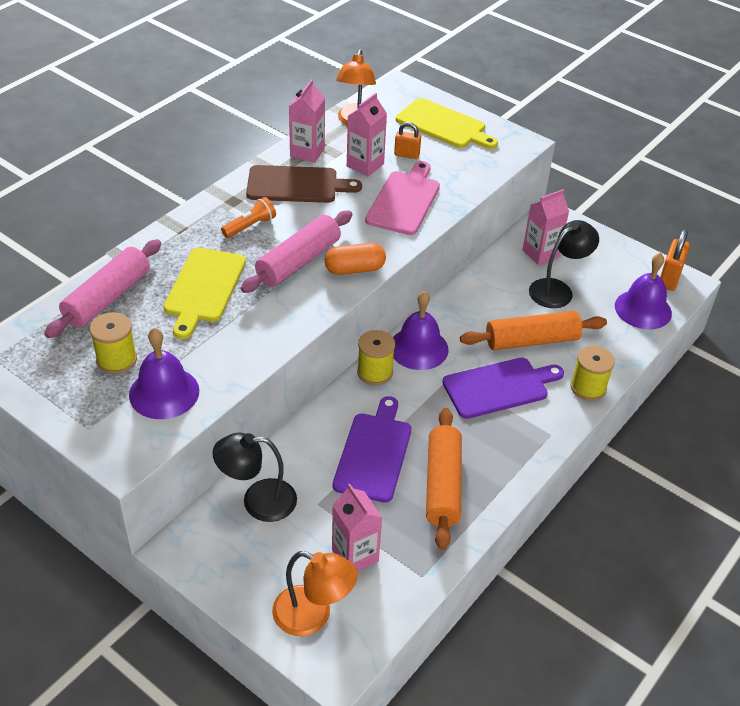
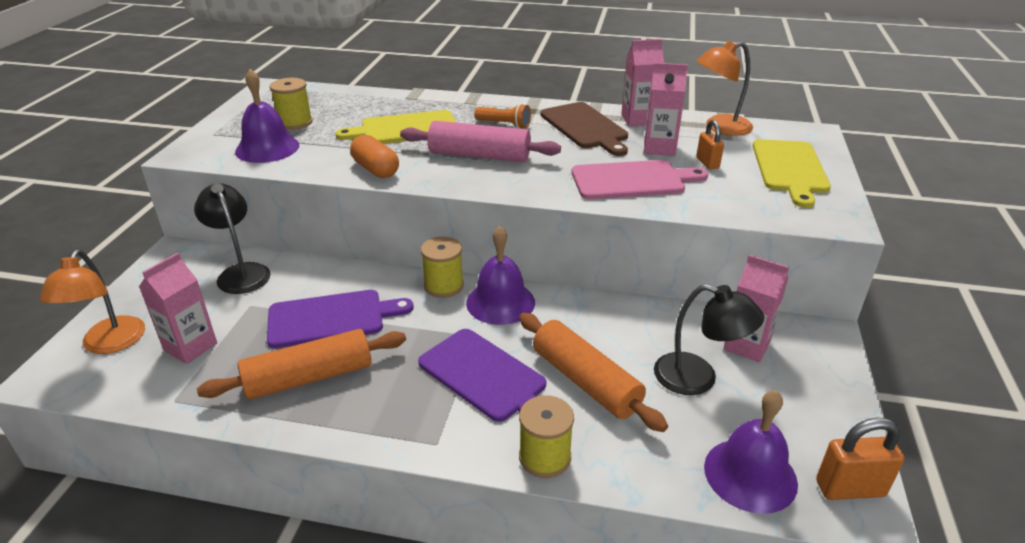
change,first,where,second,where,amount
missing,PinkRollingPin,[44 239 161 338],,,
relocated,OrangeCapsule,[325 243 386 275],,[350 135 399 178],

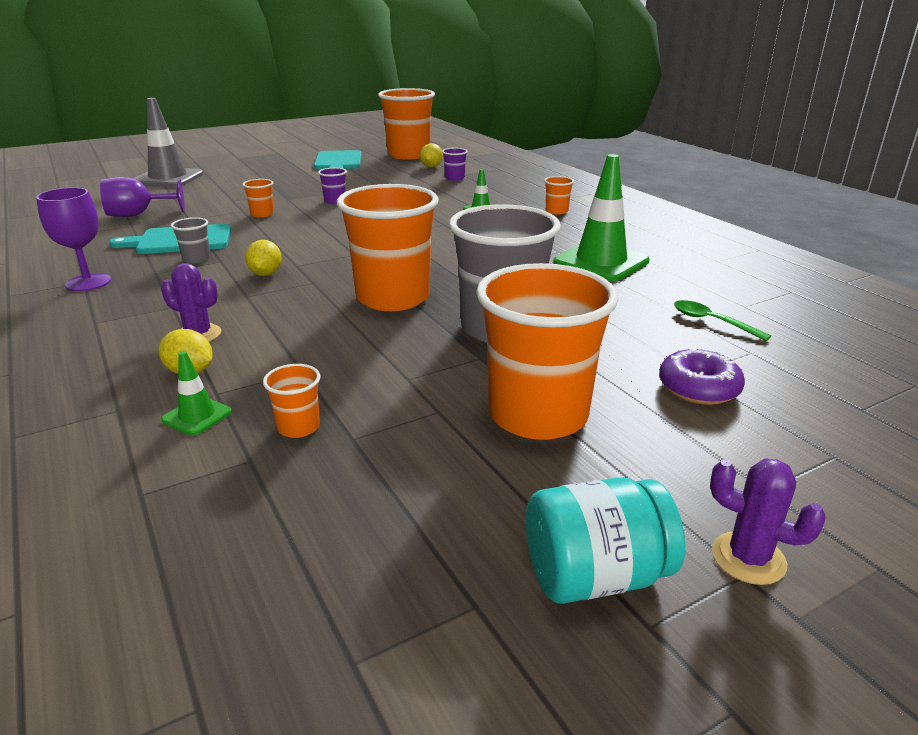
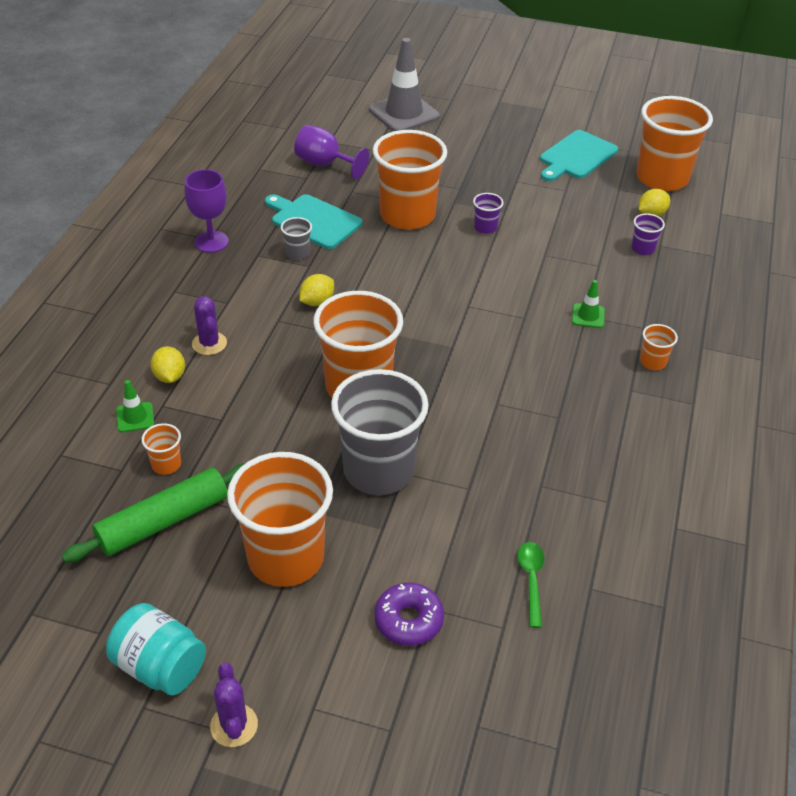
change,first,where,second,where,amount
missing,GreenTrafficCone,[553 154 649 282],,,
appeared,,,GreenRollingPin,[61 463 245 562],
size,OrangeCup,[242 179 274 218],,[373 130 447 230],x2.41

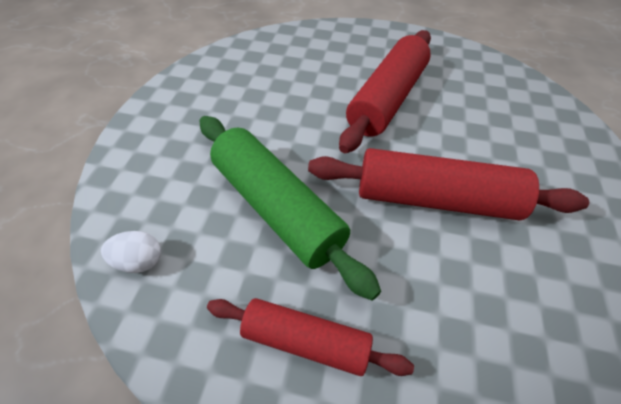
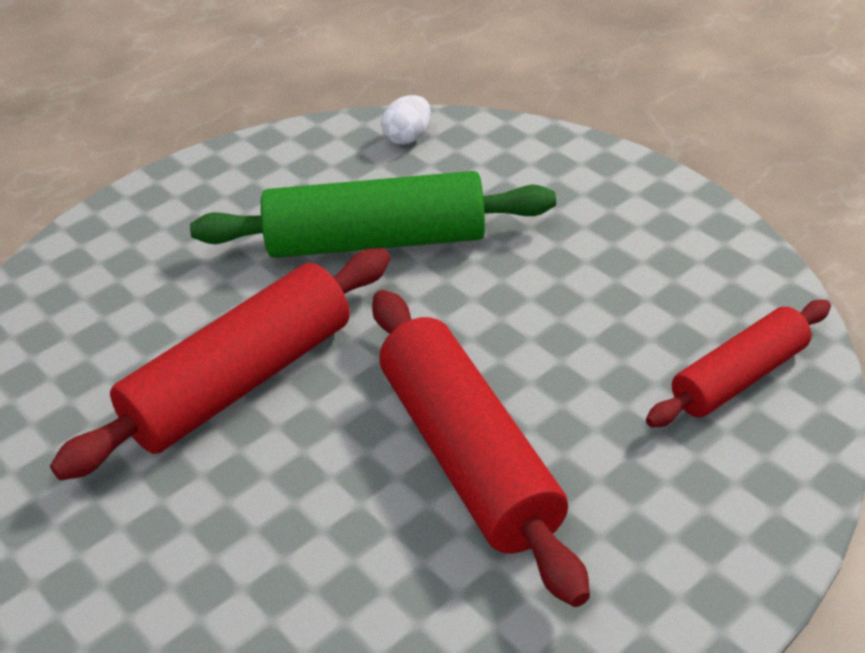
change,first,where,second,where,amount
relocated,RedRollingPin,[207 298 414 376],,[646 300 831 428],

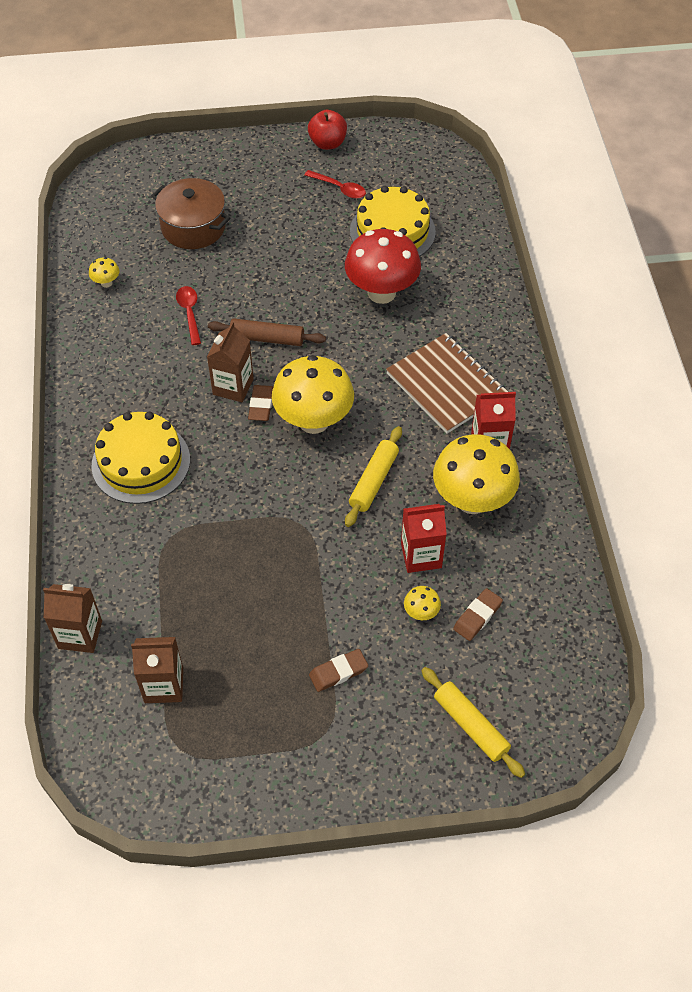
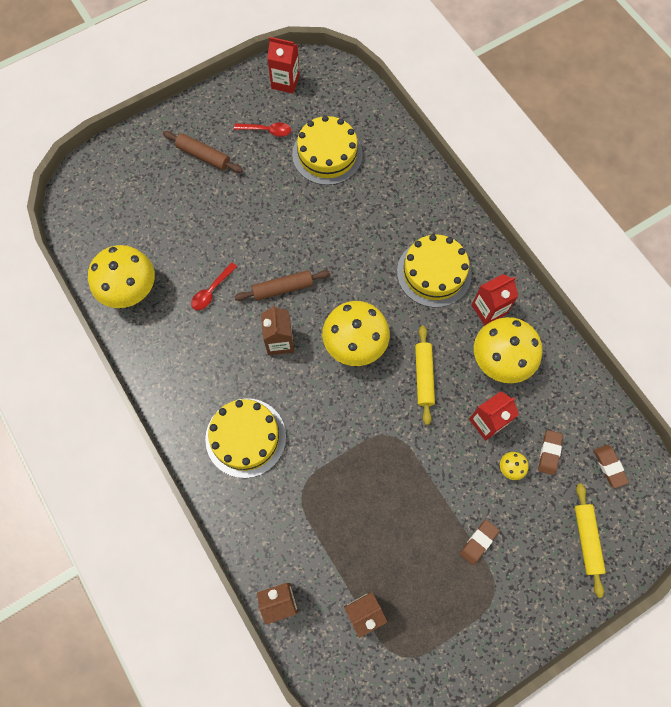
change,first,where,second,where,amount
missing,BrownPot,[151 178 230 249],,,
missing,RedApple,[308 110 347 150],,,
missing,RedMushroom,[345 229 421 304],,,
appeared,,,BrownRollingPin,[163 131 243 173],
appeared,,,RedCarton,[267 37 300 94],
relocated,BrownEraser,[248 385 273 421],,[594 445 629 488],
exchanged,BrownNotebook,[386 333 508 434],YellowCake,[397 234 472 308],
spun,RedSpoon,[176 286 201 345],,[191 262 237 310],105 degrees counterclockwise
spun,YellowRollingPin,[421 667 525 778],,[575 484 606 598],60 degrees clockwise
size,YellowMushroom,[89 257 119 288],,[88 245 155 308],x2.44

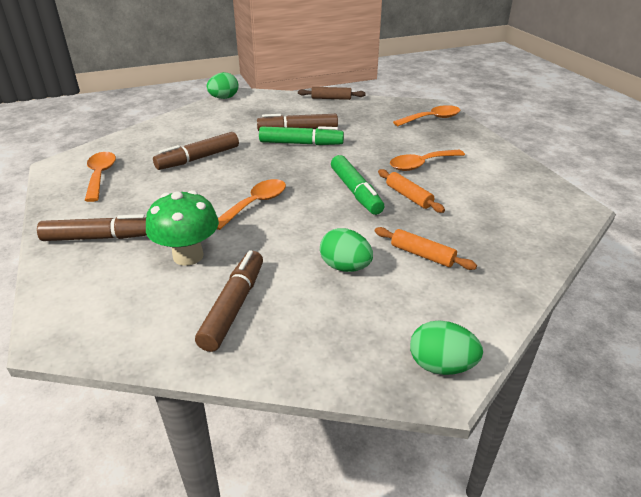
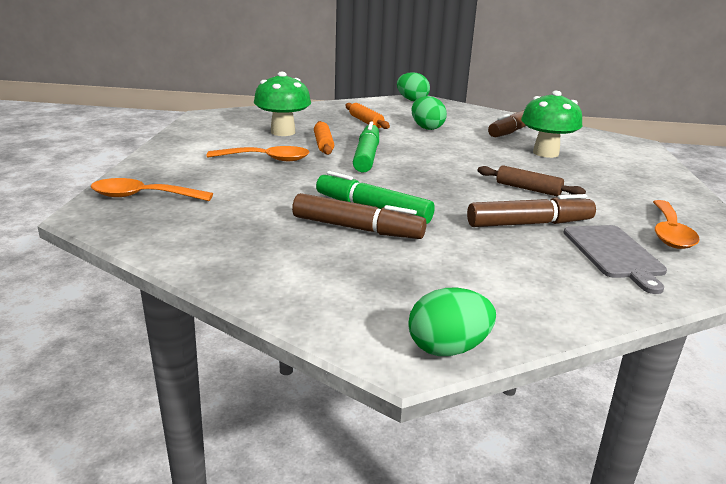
change,first,where,second,where,amount
missing,BrownMarker,[37 214 147 241],,,
missing,OrangeSpoon,[217 179 286 230],,,
appeared,,,GreenMushroom,[254 72 311 136],
appeared,,,GreyCuttingBoard,[563 225 667 294],
relocated,BrownRollingPin,[298 87 365 100],,[478 165 586 197],

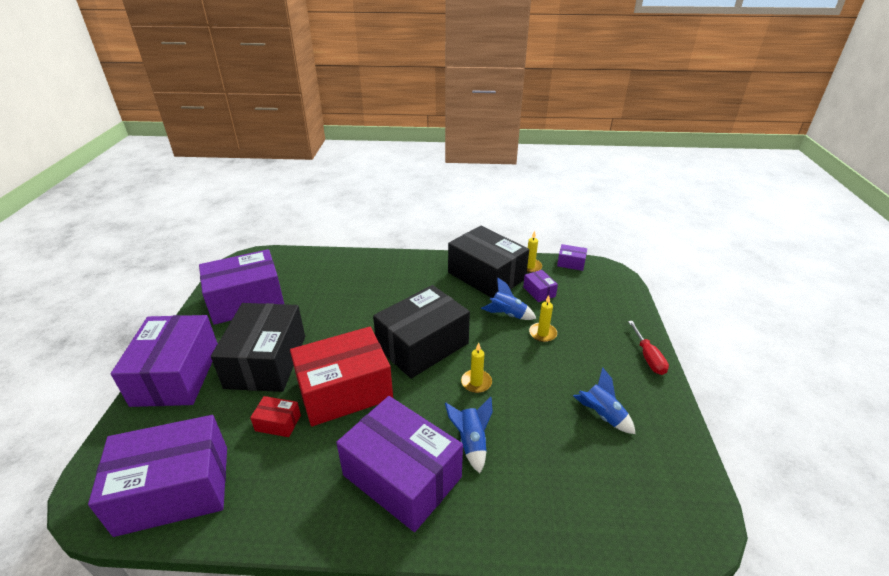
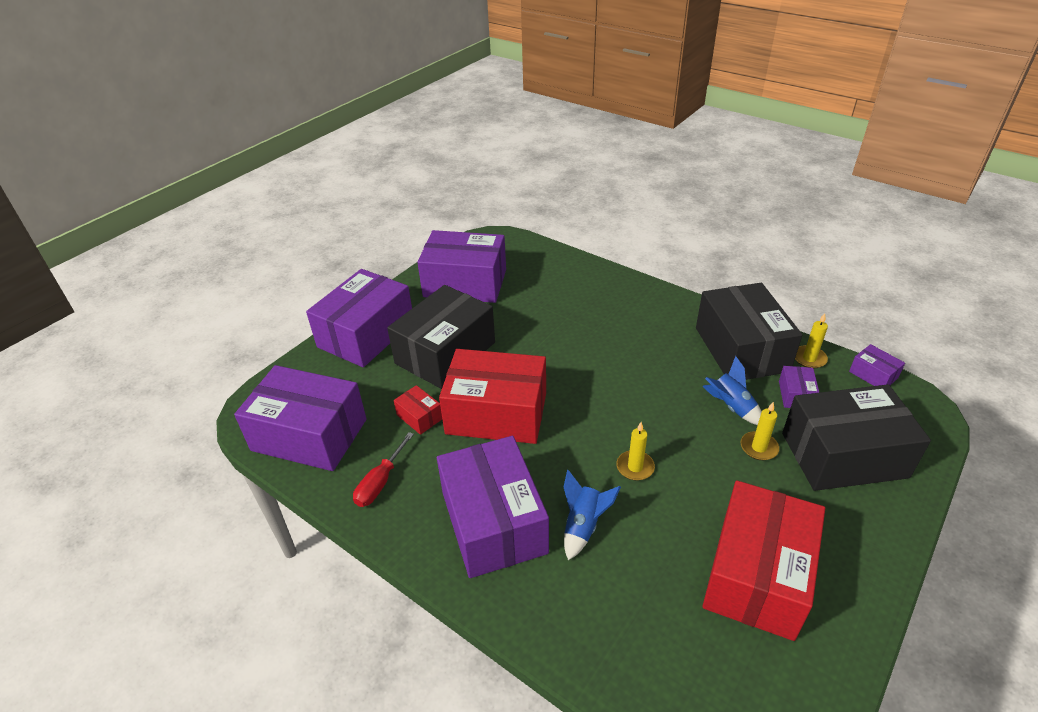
change,first,where,second,where,amount
relocated,BlackBox,[373 285 470 379],,[782 384 931 491],
relocated,RedScrewdriver,[628 321 669 375],,[353 432 414 507],
exchanged,BlueRocket,[573 367 636 434],RedBox,[702 480 825 641],

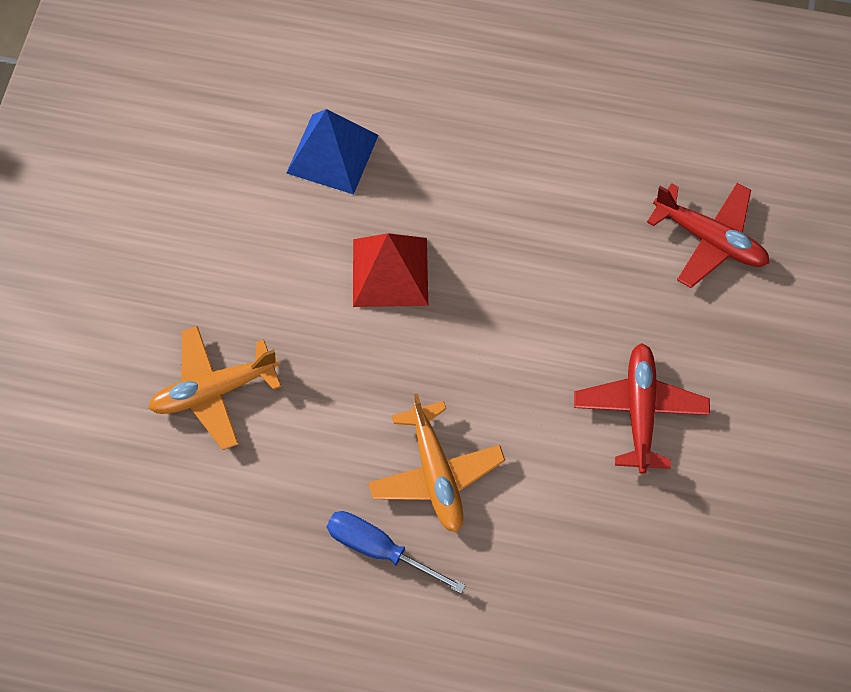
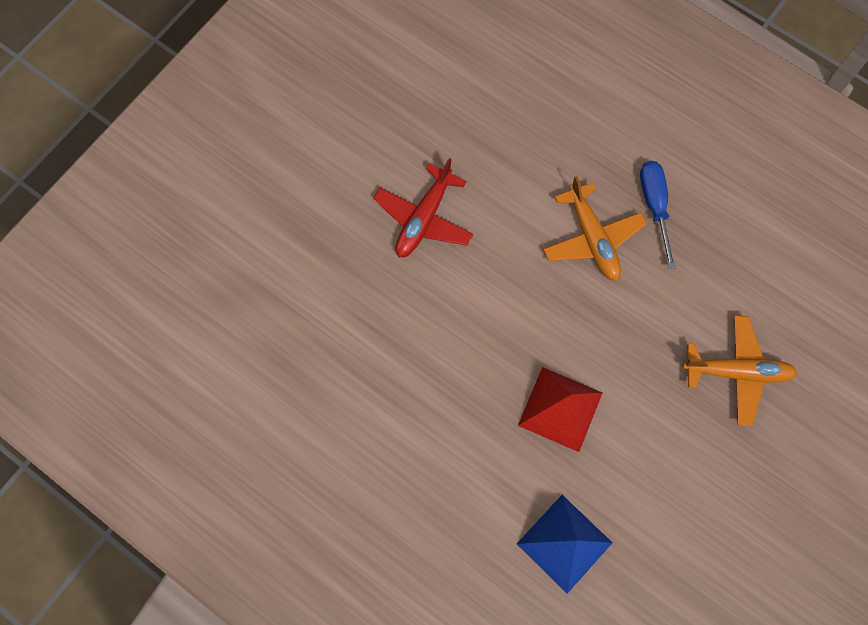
change,first,where,second,where,amount
missing,RedPlane,[647 183 769 288],,,
spun,BlueScrewdriver,[327 511 466 594],,[640 161 676 269],150 degrees counterclockwise
spun,OrangePlane,[368 393 505 533],,[543 176 647 281],150 degrees clockwise

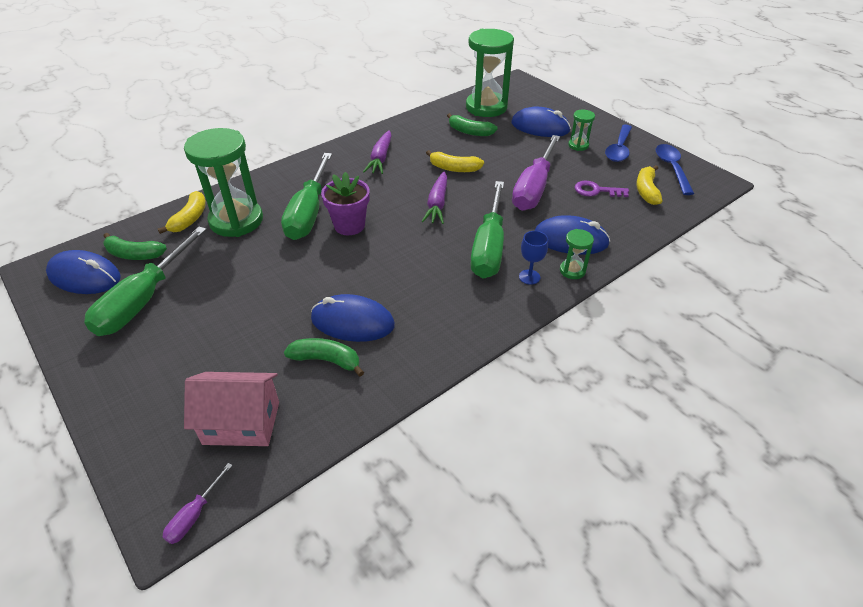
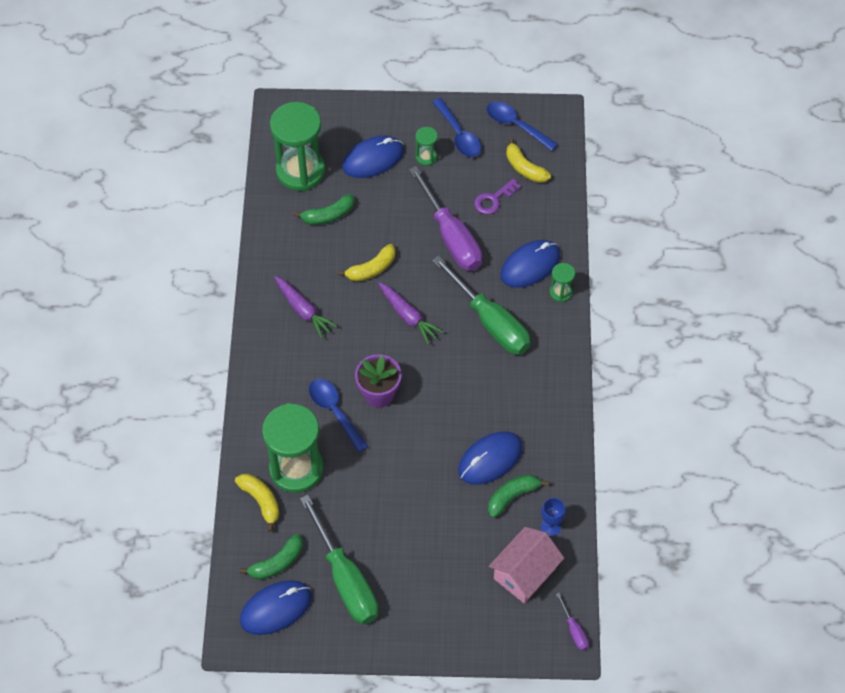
change,first,where,second,where,amount
relocated,BlueGoblet,[519 231 548 285],,[541 498 566 537],
exchanged,GreenScrewdriver,[281 153 332 240],BlueSpoon,[309 379 368 453],

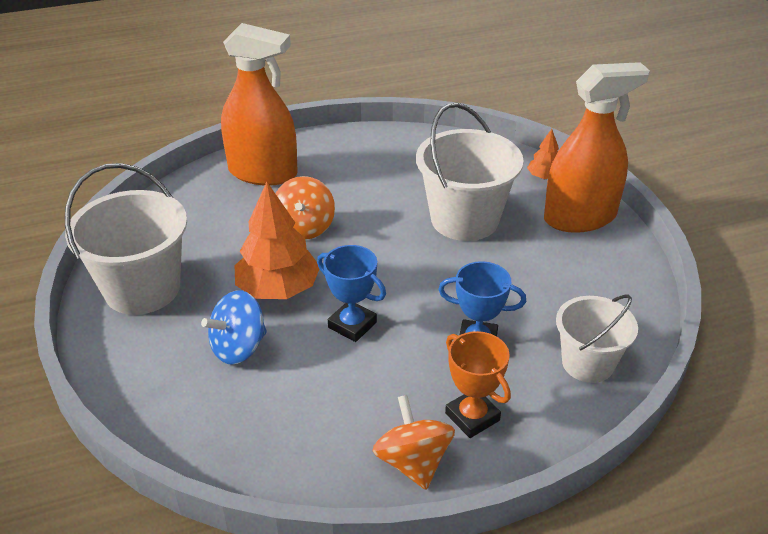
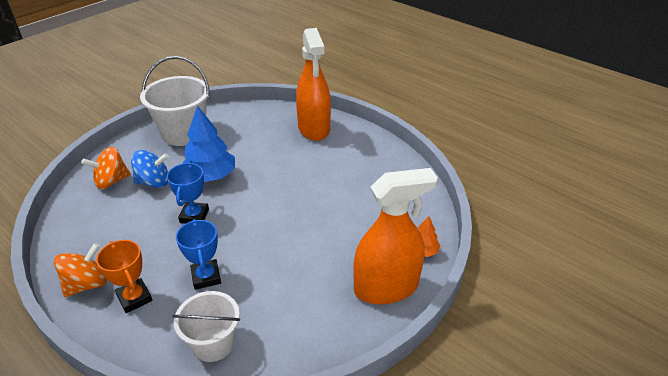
change,first,where,second,where,amount
missing,WhiteBucket,[416 103 524 241],,,
relocated,OrangeSpinningTop,[275 176 335 240],,[81 147 131 189],
colour,OrangeTree,[235 182 319 299],BlueTree,[182 105 235 182],
spun,BlueSpinningTop,[201 290 267 365],,[131 150 169 188],150 degrees clockwise
spun,OrangeTrophy,[445 331 511 438],,[96 240 152 313],60 degrees counterclockwise
spun,OrangeSprayBottle,[544 62 650 233],,[353 168 438 305],60 degrees counterclockwise

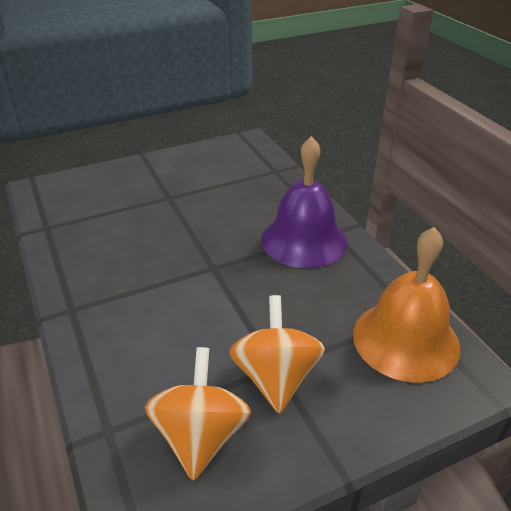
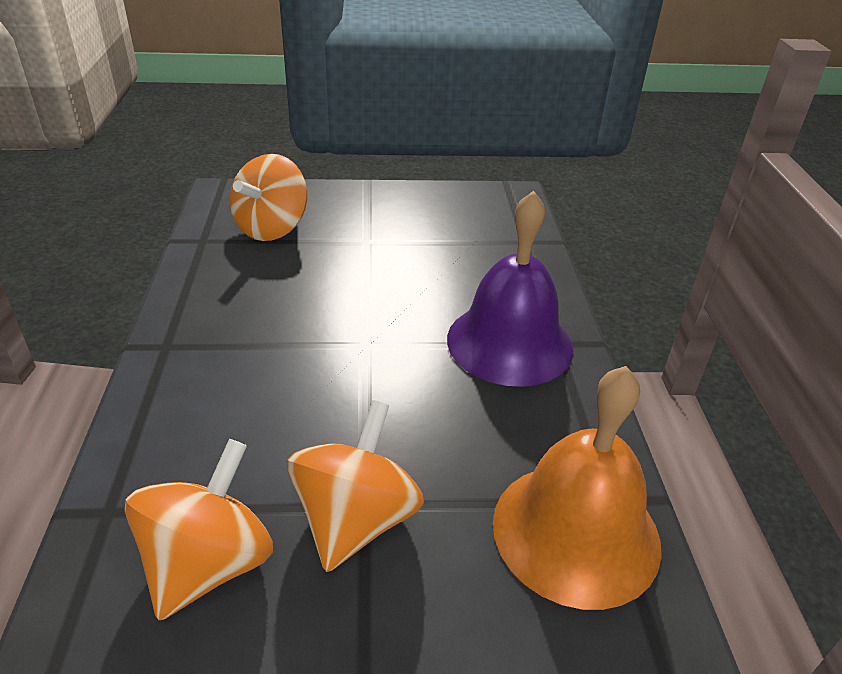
change,first,where,second,where,amount
appeared,,,OrangeSpinningTop,[230 154 307 241],

